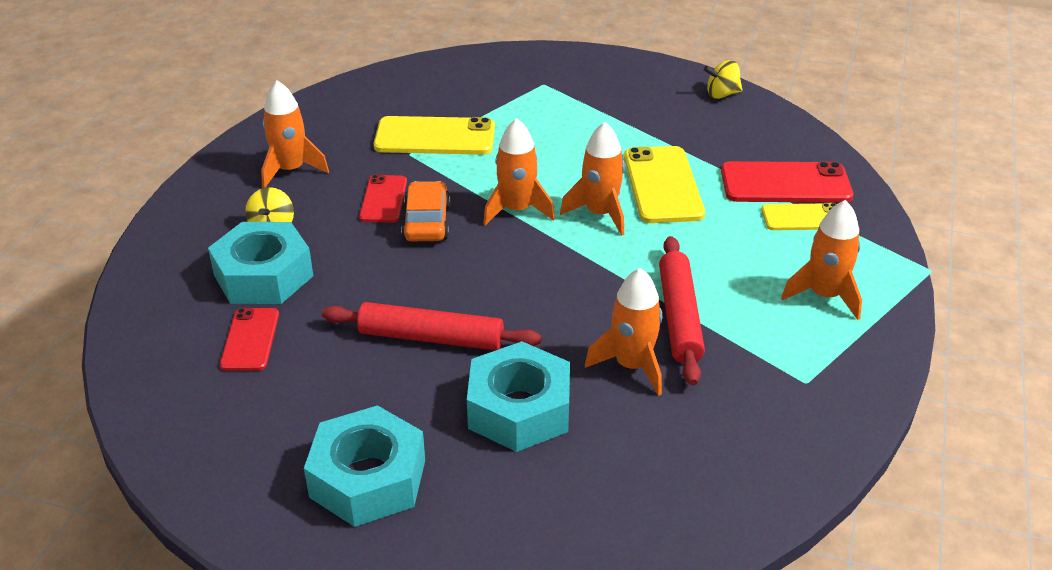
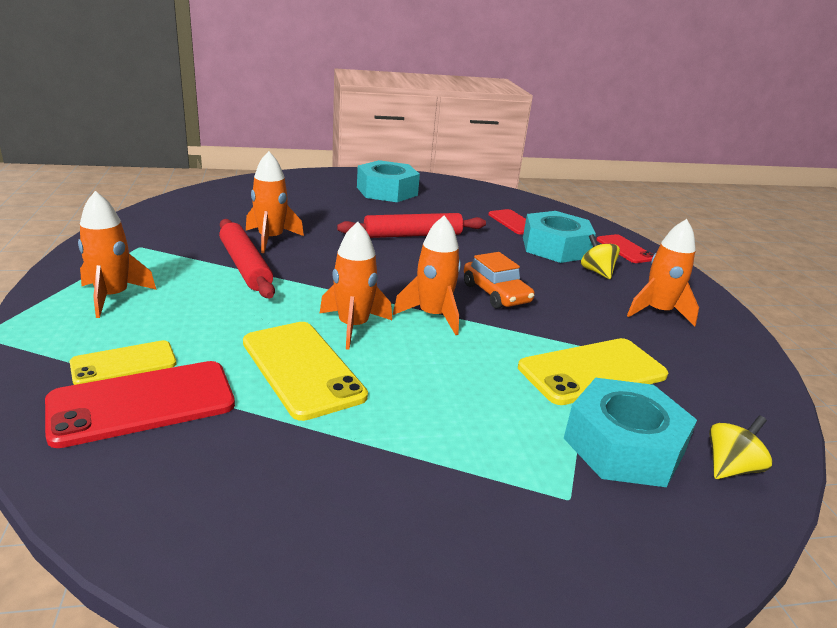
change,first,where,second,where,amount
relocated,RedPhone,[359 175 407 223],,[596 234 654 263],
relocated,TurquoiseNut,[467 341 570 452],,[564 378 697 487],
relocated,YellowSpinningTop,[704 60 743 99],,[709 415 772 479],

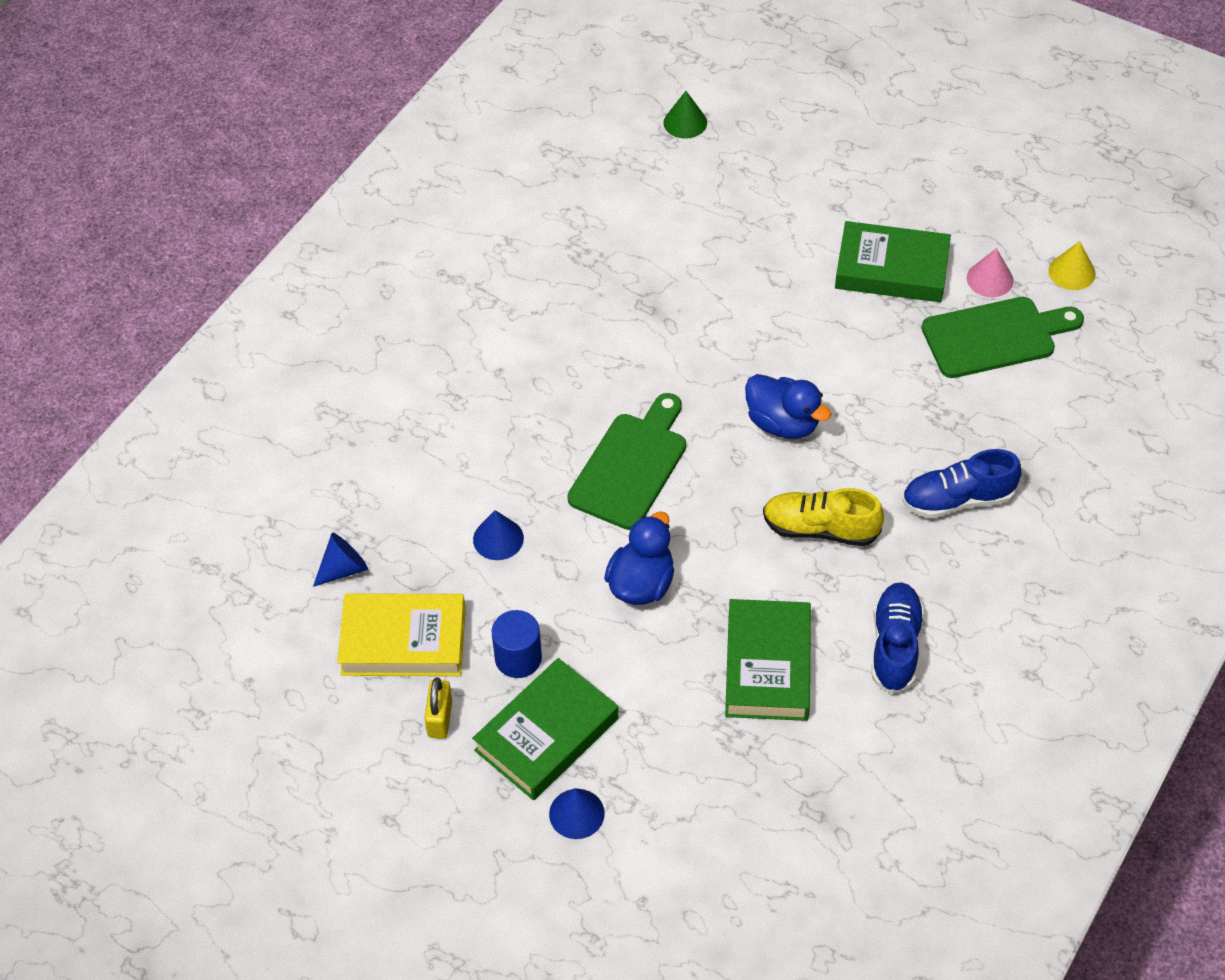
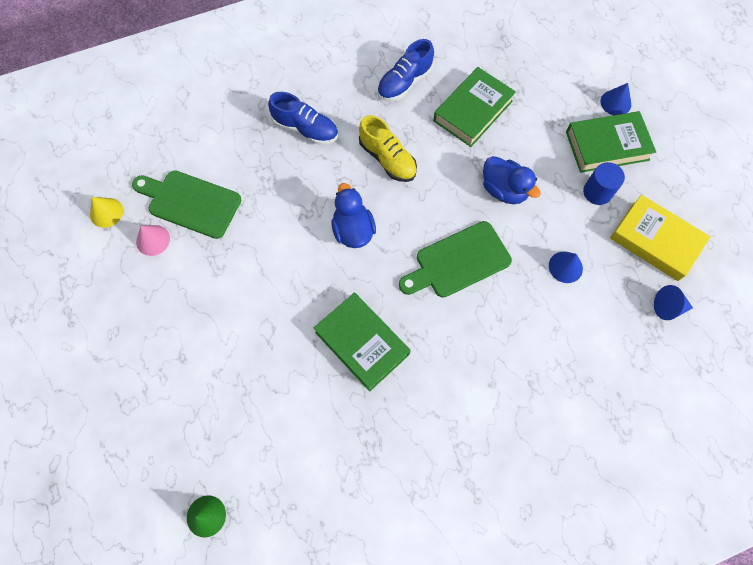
change,first,where,second,where,amount
missing,YellowPadlock,[424 677 452 739],,,
relocated,GreenBook,[835 221 951 302],,[314 292 411 392],
spun,BlueDuck,[604 511 674 605],,[483 156 541 204],105 degrees counterclockwise

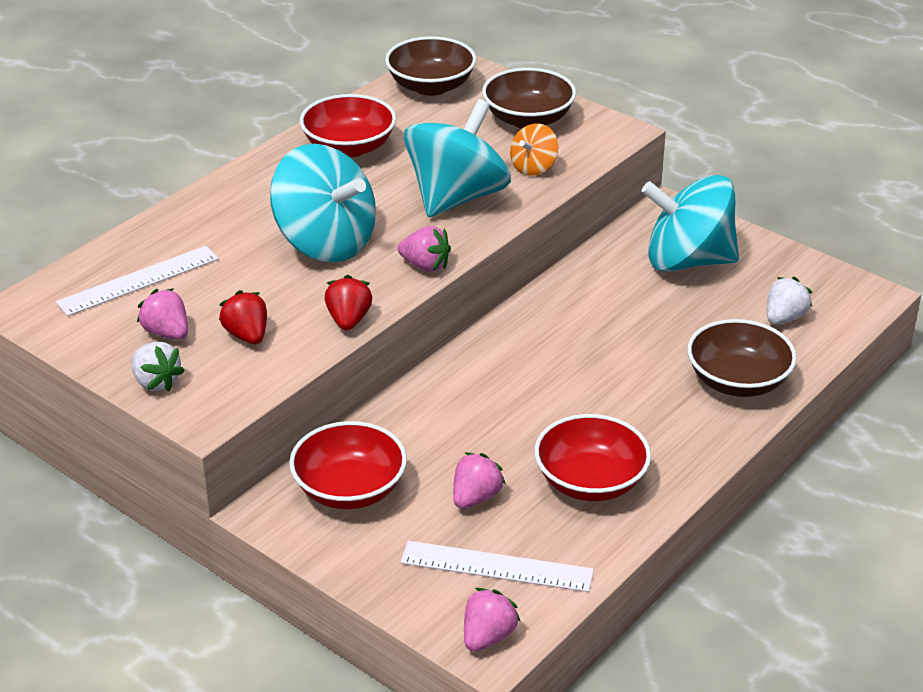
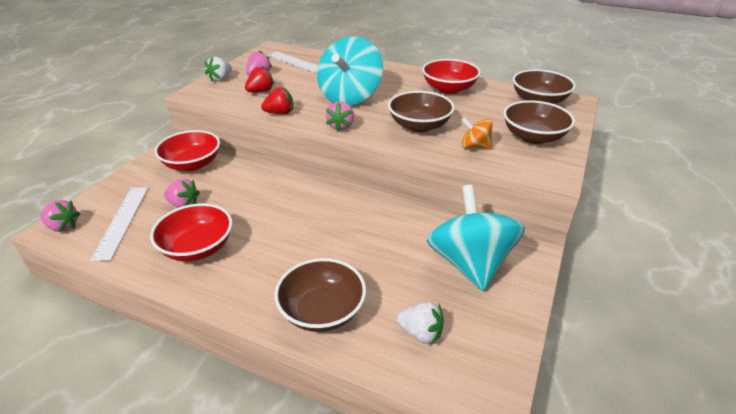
change,first,where,second,where,amount
exchanged,TurquoiseSpinningTop,[404 99 511 217],BrownBowl,[388 91 455 132],

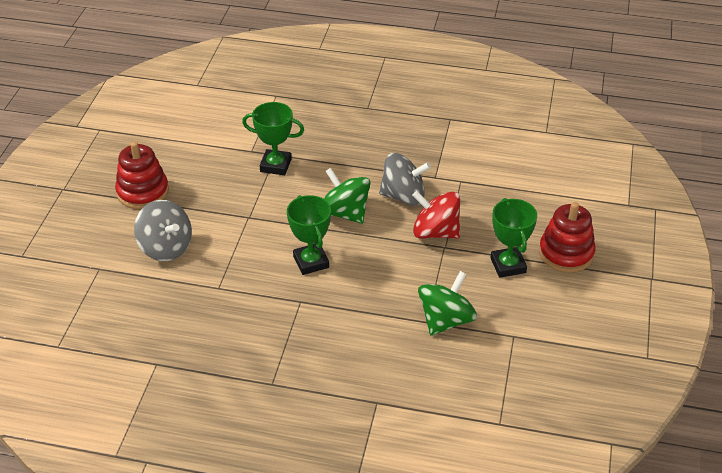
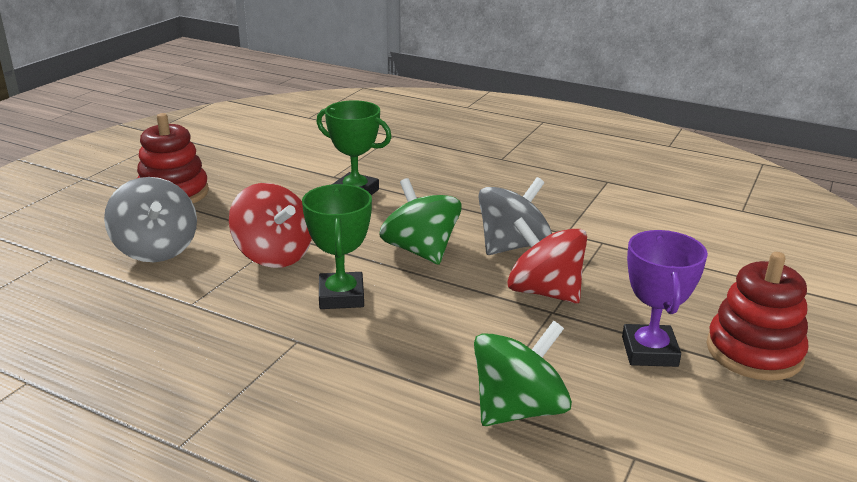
change,first,where,second,where,amount
appeared,,,RedSpinningTop,[229 183 312 268],
colour,GreenTrophy,[490 198 537 278],PurpleTrophy,[622 230 708 367],
spun,GreySpinningTop,[379 153 431 206],,[479 177 552 255],60 degrees counterclockwise

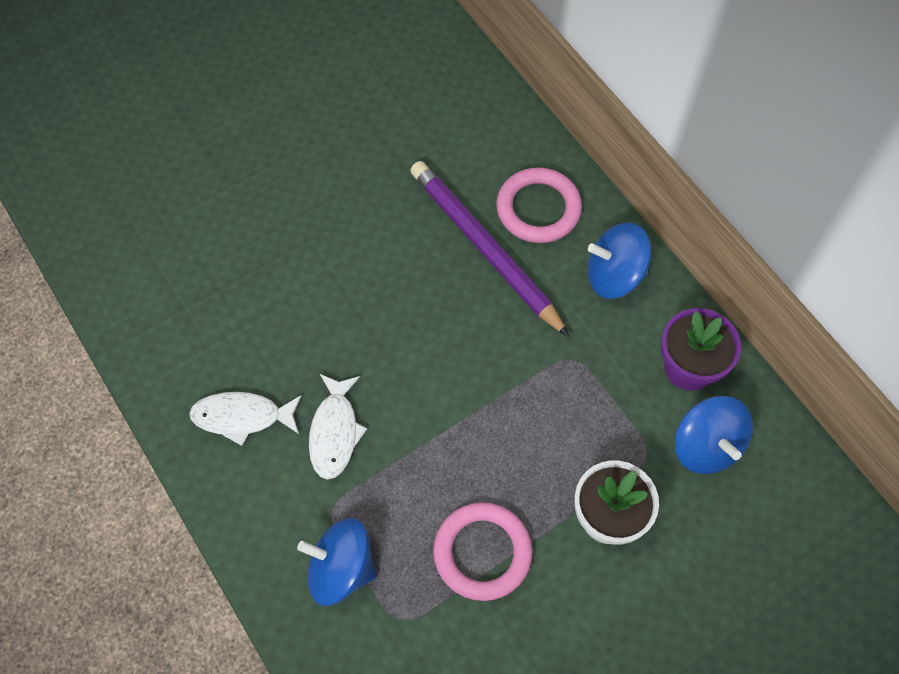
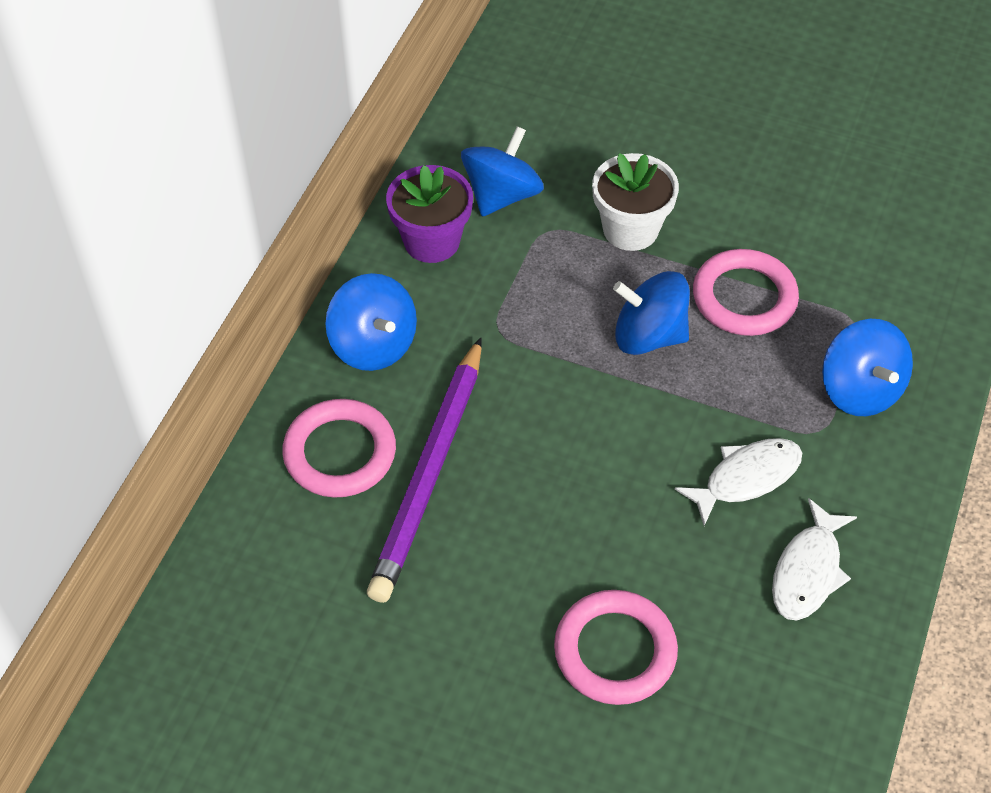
change,first,where,second,where,amount
appeared,,,PinkRing,[554 590 678 705],
appeared,,,BlueSpinningTop,[613 271 690 355],
spun,WhiteFish,[189 392 302 446],,[772 498 857 620],60 degrees clockwise

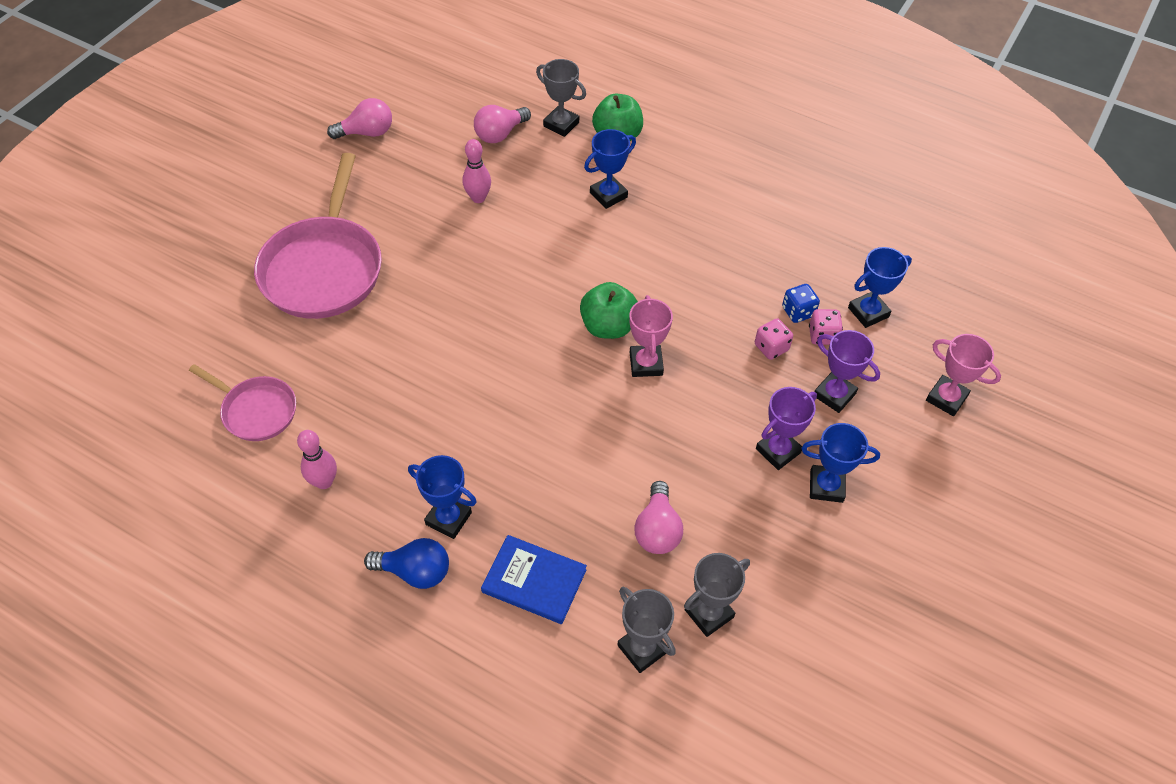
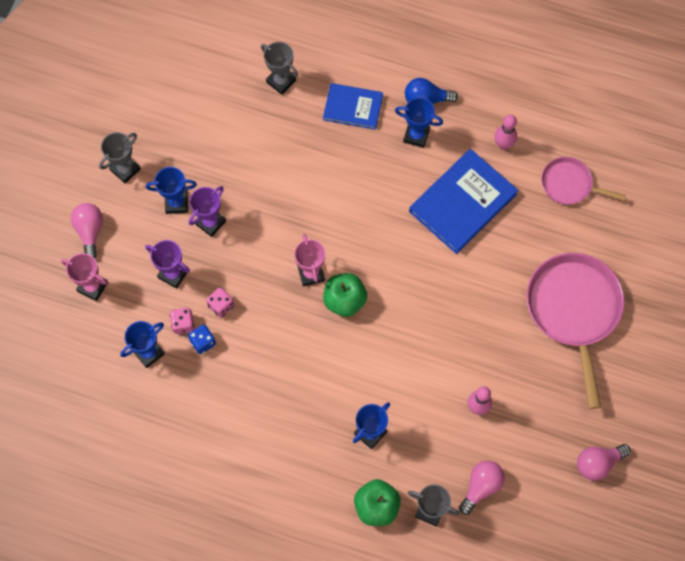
change,first,where,second,where,amount
appeared,,,BlueBook,[409 149 518 254],
relocated,PinkLightBulb,[635 481 683 554],,[71 203 103 258],
relocated,GreyTrophy,[684 553 750 637],,[99 132 141 183],

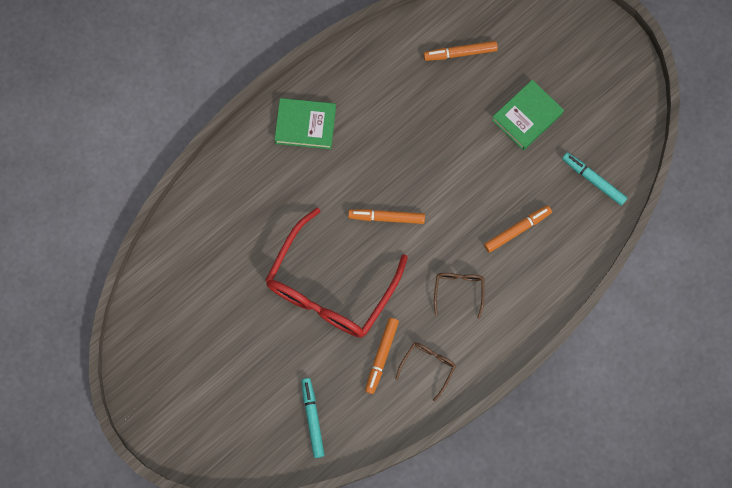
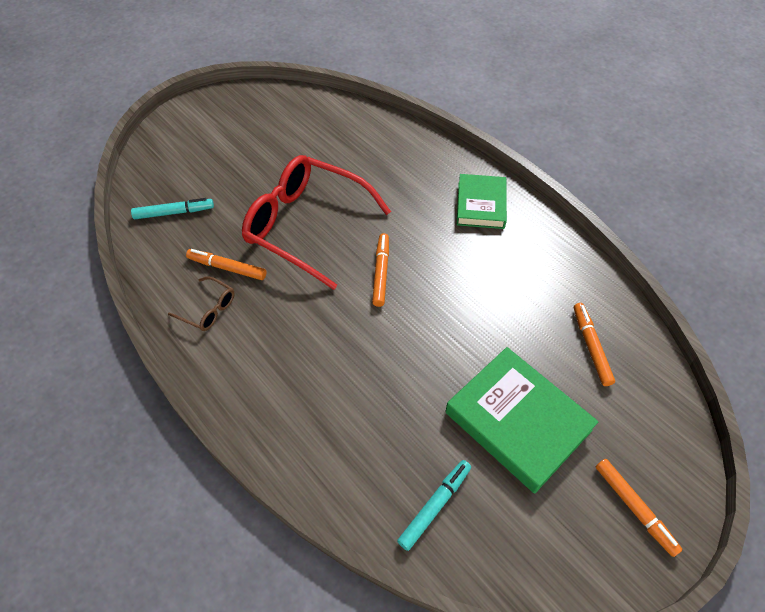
change,first,where,second,where,amount
missing,BrownGlasses,[434 273 484 319],,,
relocated,OrangeMarker,[484 205 552 253],,[596 459 682 557],
size,GreenBook,[492 80 564 150],,[445 347 599 494],x1.56

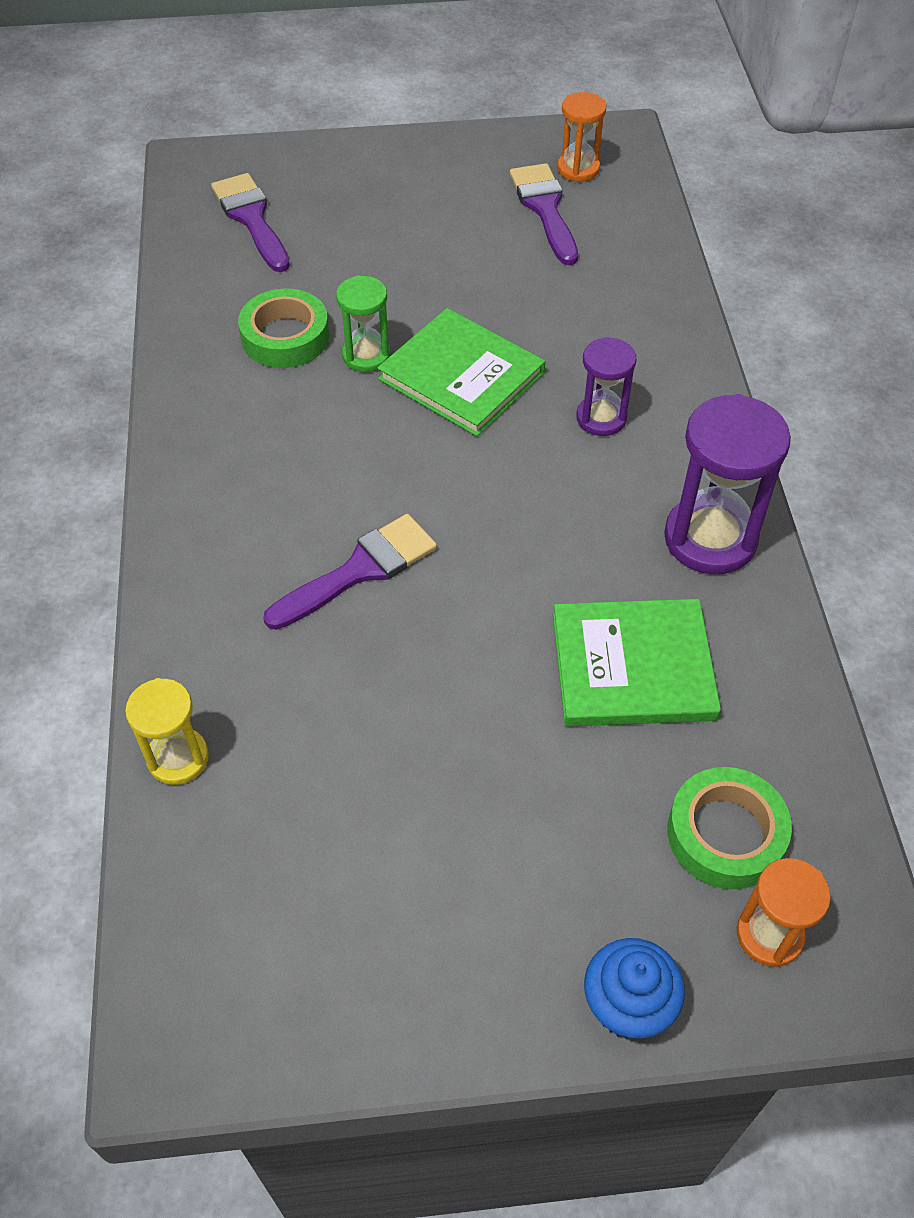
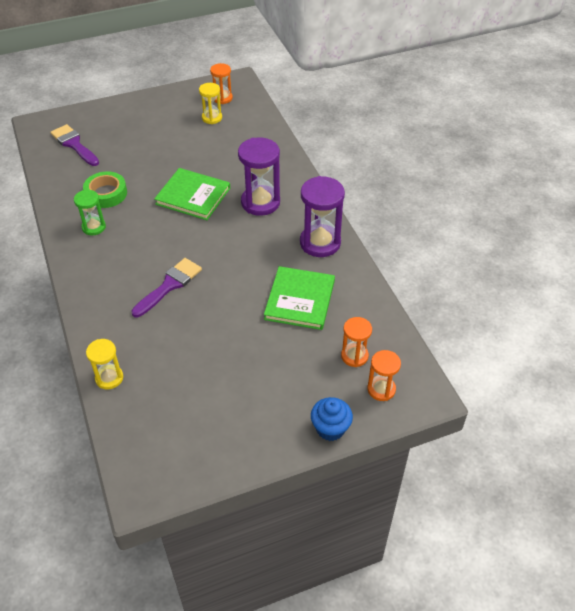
change,first,where,second,where,amount
relocated,GreenHourglass,[336 275 391 372],,[74 190 106 235],
exchanged,PurpleBrush,[510 163 578 265],YellowHourglass,[199 83 222 124],
exchanged,GreenTape,[667 767 792 889],OrangeHourglass,[341 317 372 367],
spun,GreenBook,[553 599 721 727],,[264 266 335 330],60 degrees counterclockwise
size,PurpleHourglass,[576 337 636 436],,[238 137 280 216],x1.71

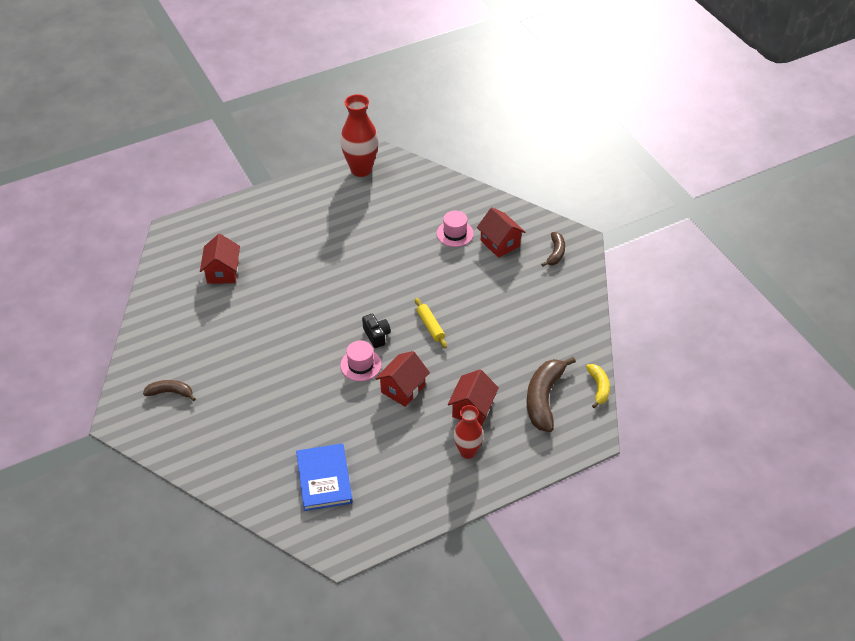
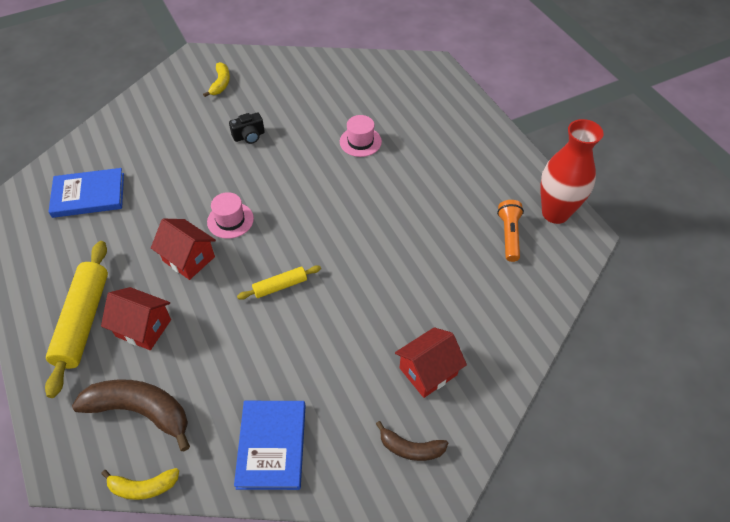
change,first,where,second,where,amount
missing,RedHouse,[200 234 240 284],,,
appeared,,,BlueBook,[234 401 306 490],
appeared,,,OrangeFlashlight,[497 200 524 262],
relocated,BlackCamera,[362 314 391 348],,[229 112 265 144],
relocated,PinkHat,[437 211 474 247],,[340 115 382 157],
exchanged,RedVase,[454 405 484 459],YellowRollingPin,[45 241 108 398],
colour,BrownBanana,[143 380 196 401],YellowBanana,[203 62 230 97],

